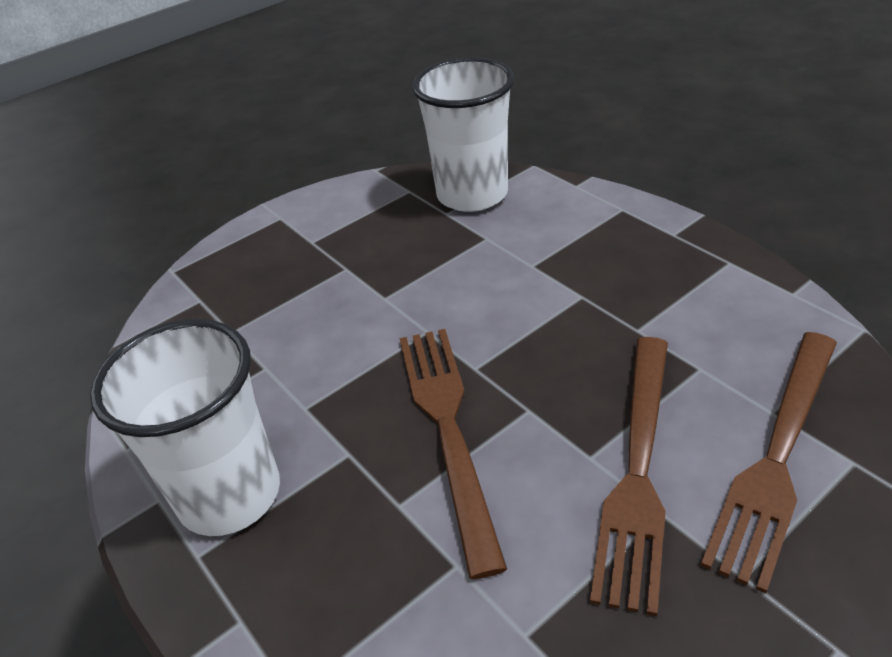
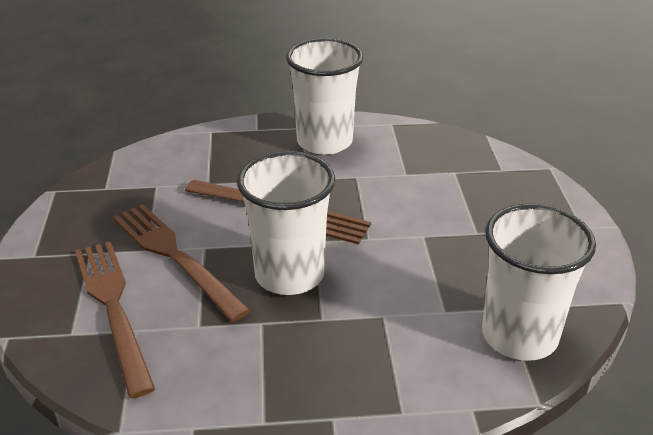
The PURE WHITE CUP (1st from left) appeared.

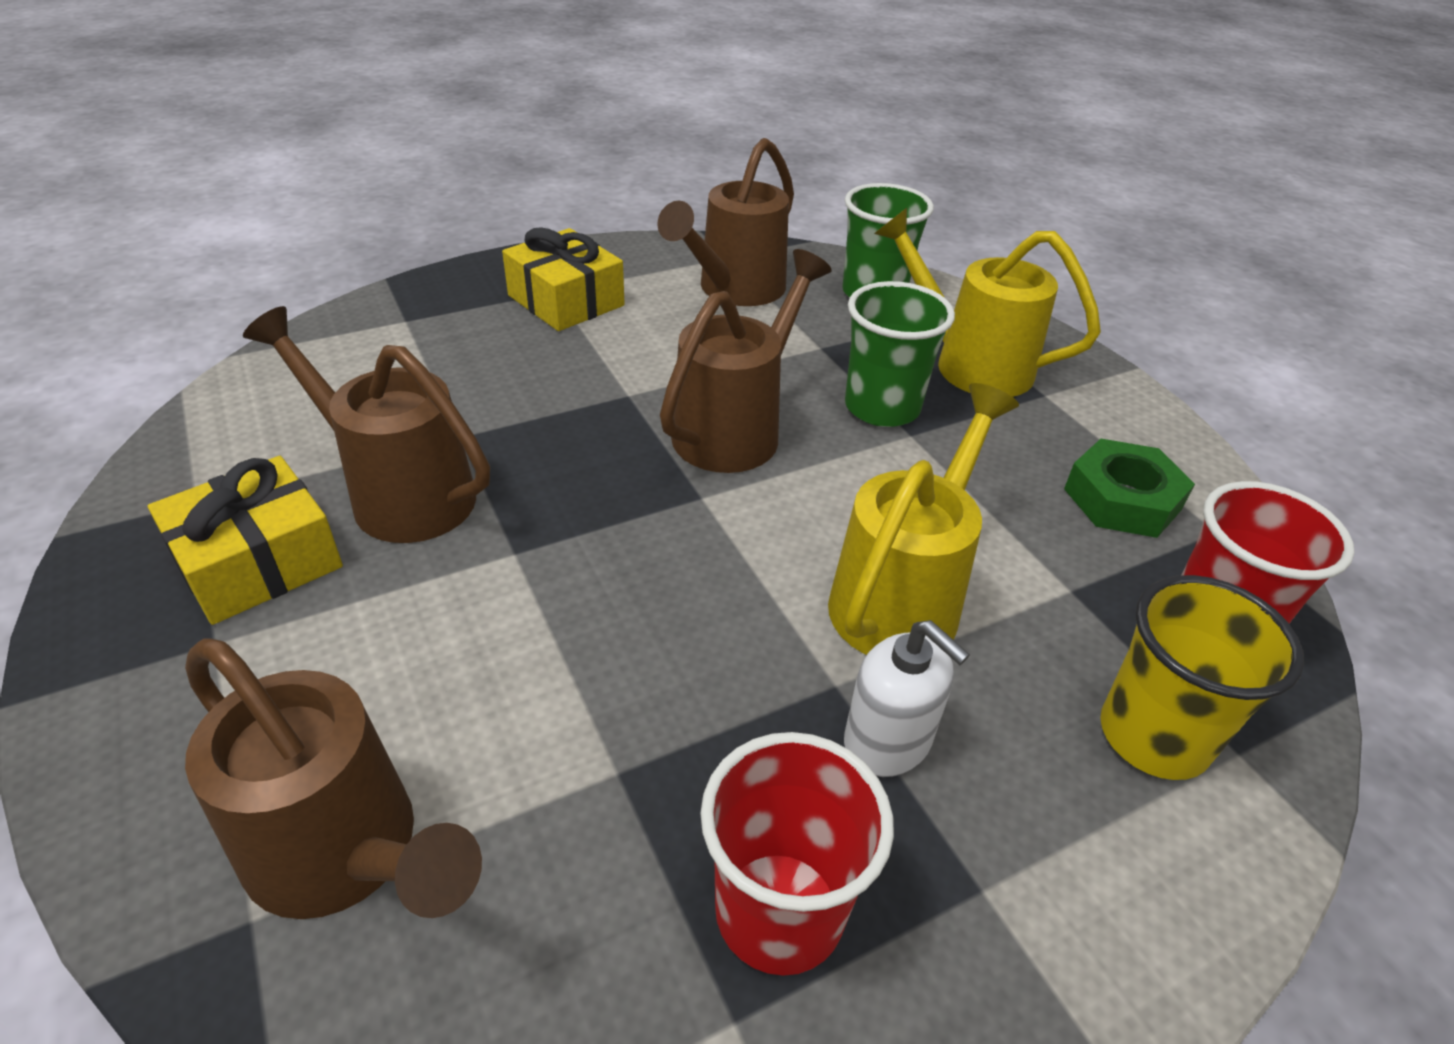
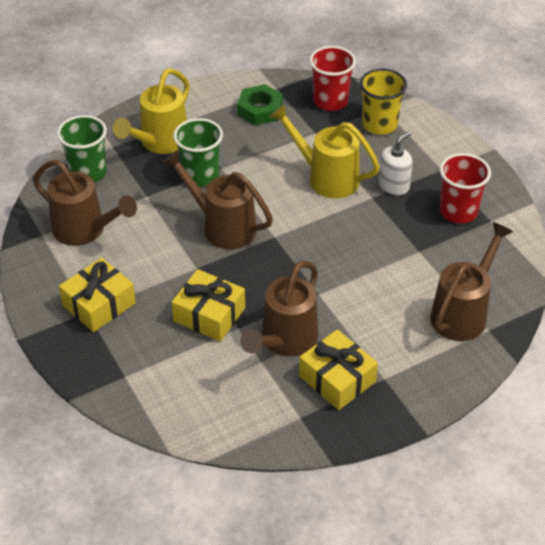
The BRIGHT YELLOW PRESENT (2nd from left) appeared.

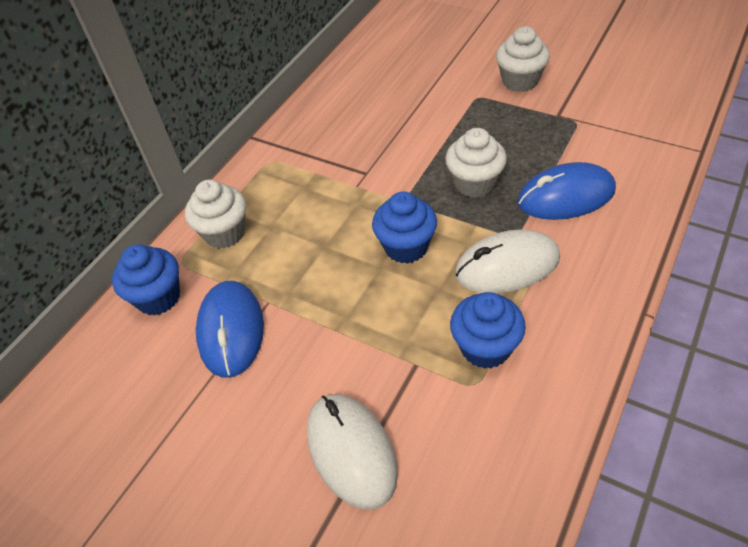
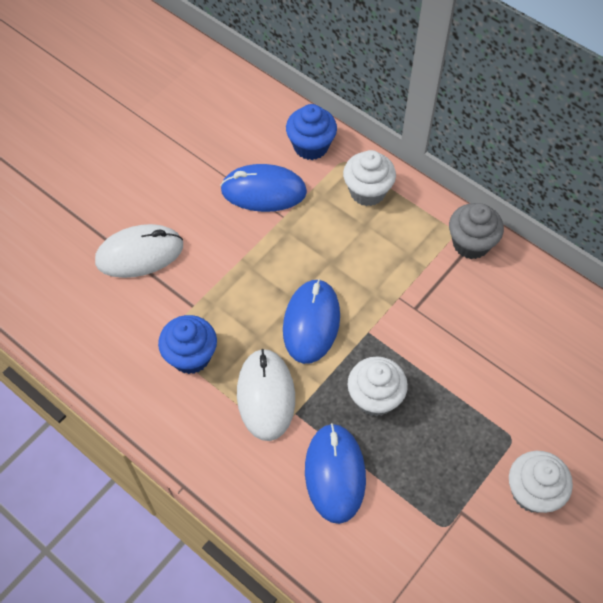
The GRAY MUFFIN appeared. The BLUE MUFFIN (2nd from left) was replaced by the BLUE MOUSE (2nd from left).

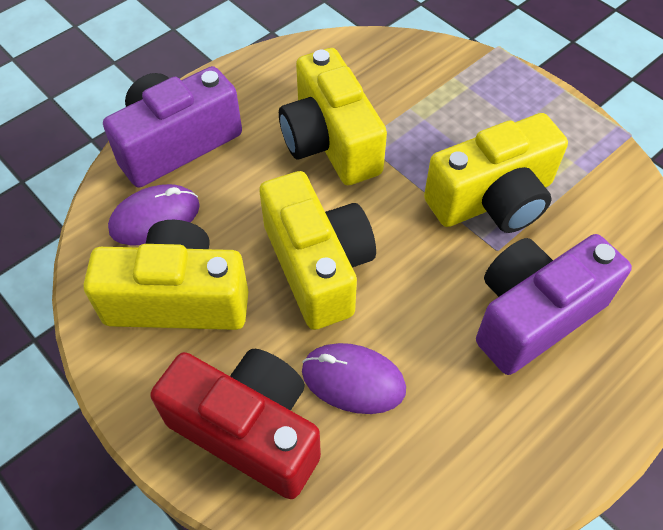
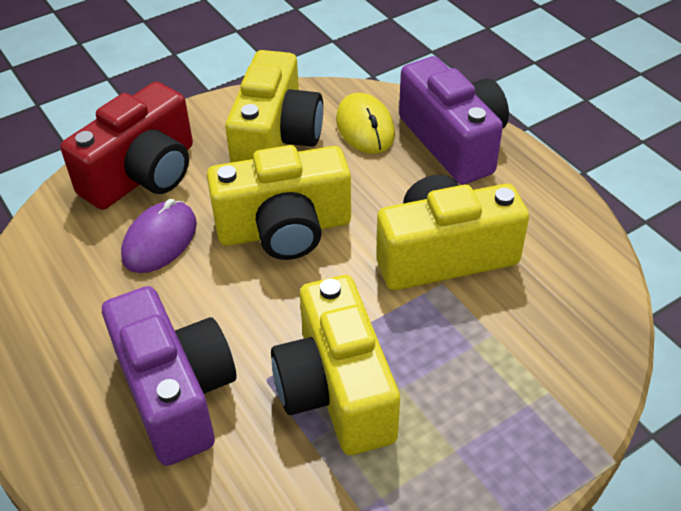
The VIOLET MOUSE (1st from left) became the BRIGHT YELLOW MOUSE.

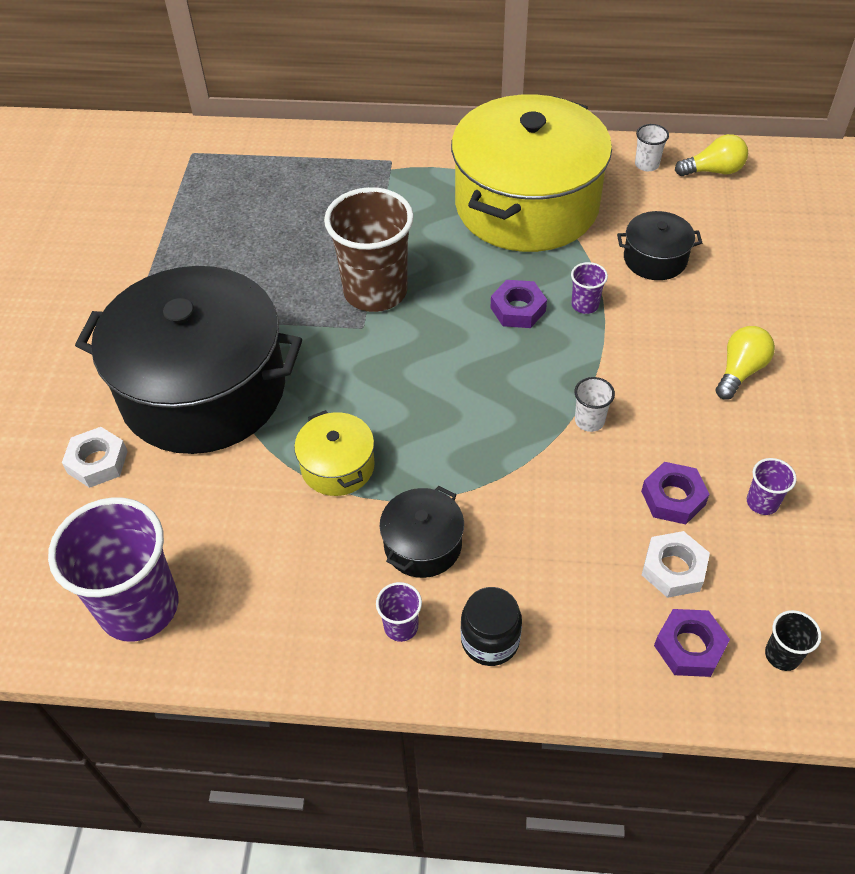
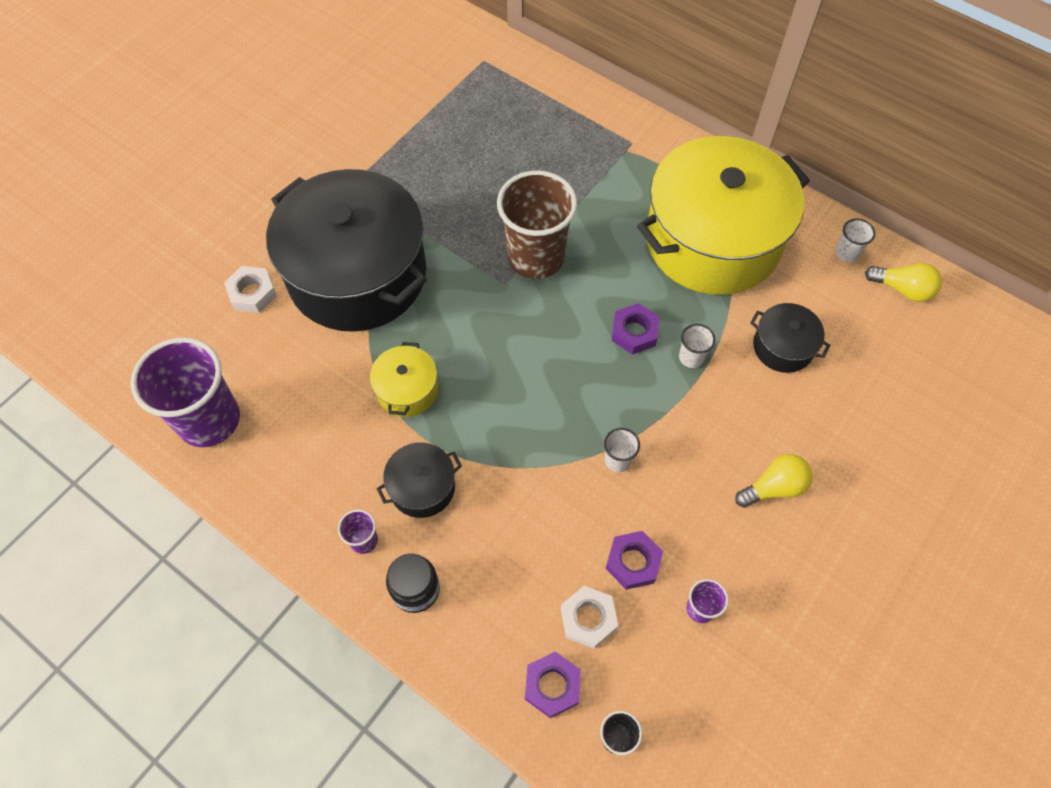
The VIOLET CUP (3rd from left) became the PURE WHITE CUP (2nd from left).

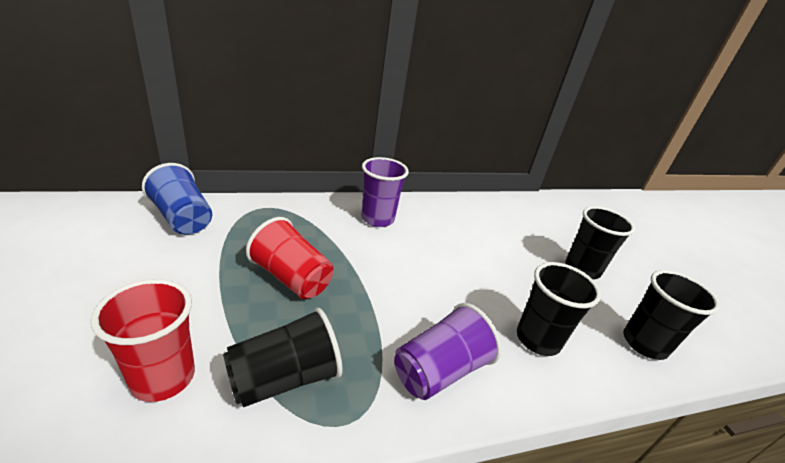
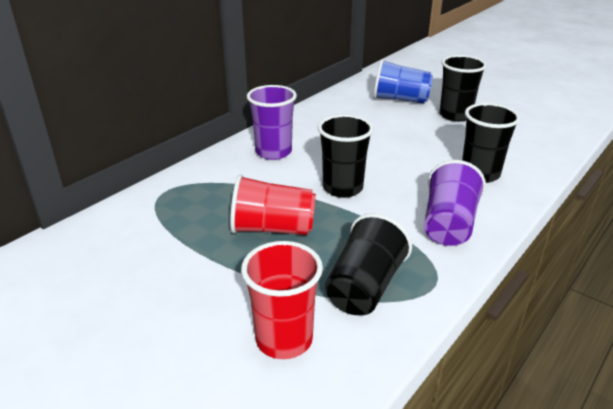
The BLUE CUP moved. The EBONY CUP (4th from left in the first image) moved.

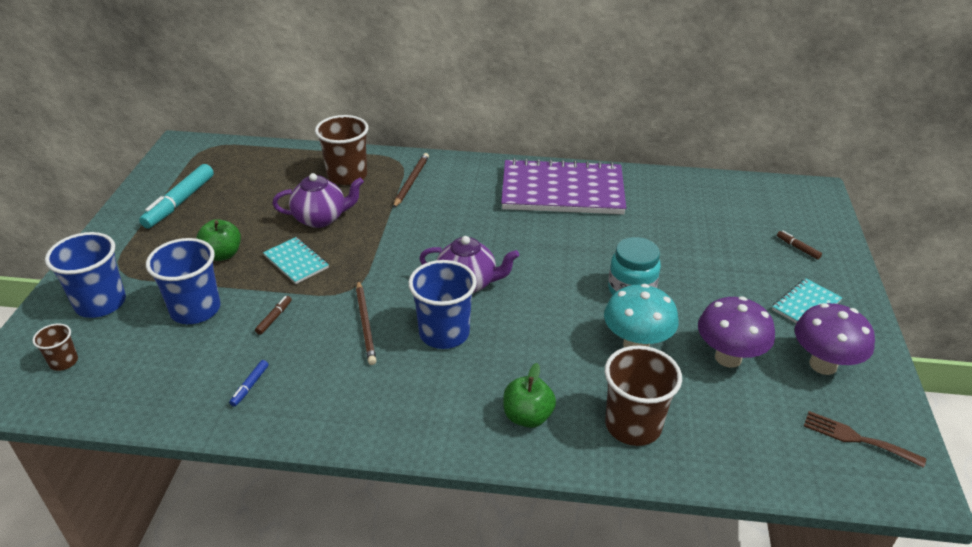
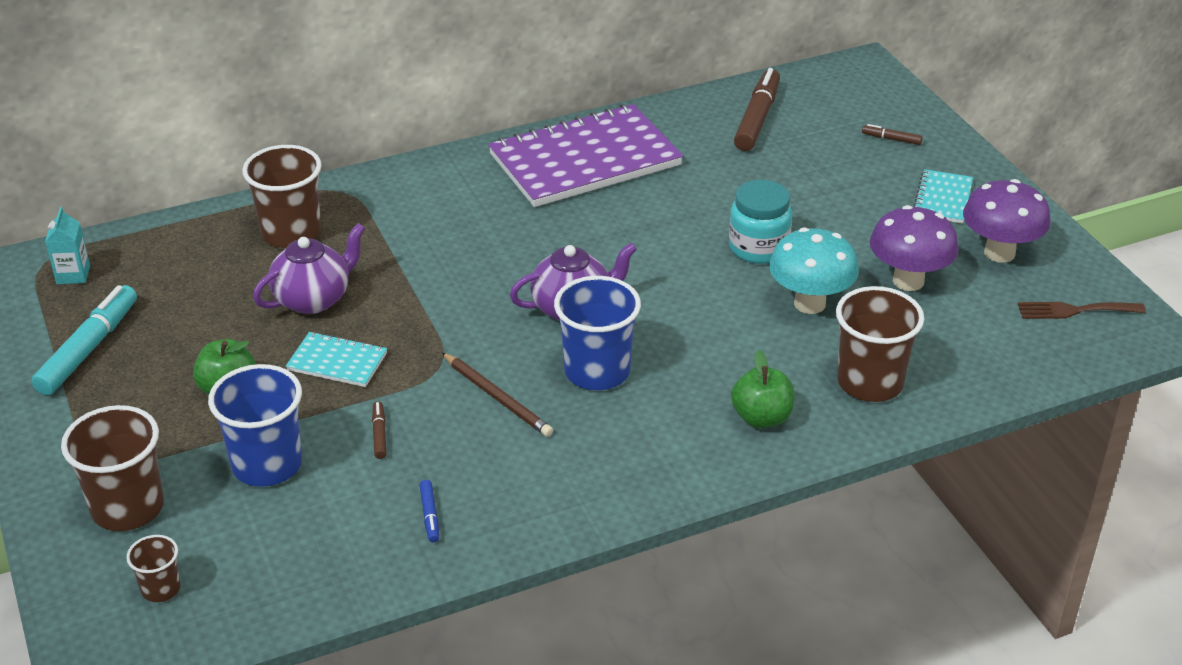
The BROWN WOODEN PENCIL (2nd from left) disappeared. The AQUA CARTON appeared. The BROWN FELT PEN (2nd from left) appeared. The BLUE CUP (1st from left) became the BROWN CUP (1st from left). The AQUA FELT PEN turned 150 degrees counterclockwise.

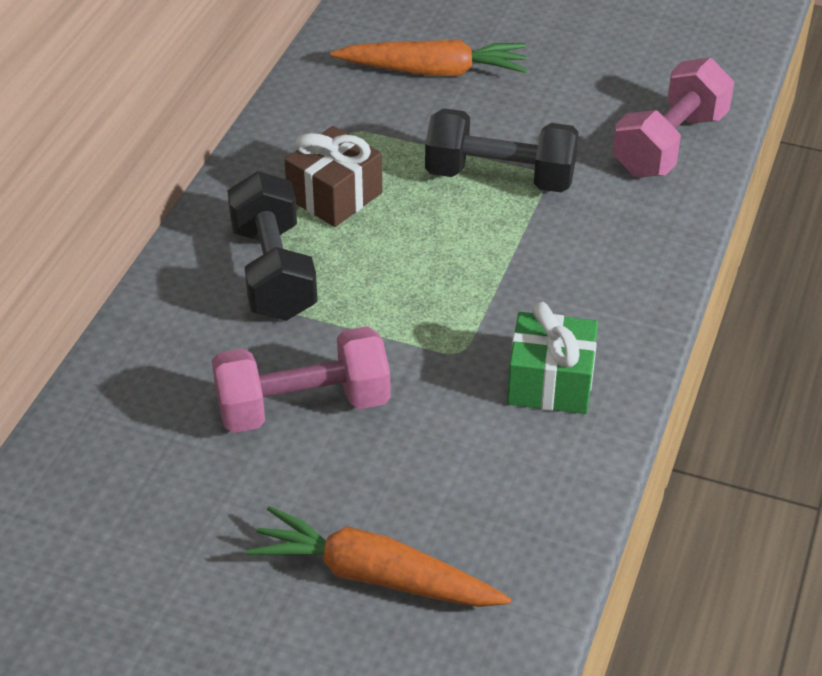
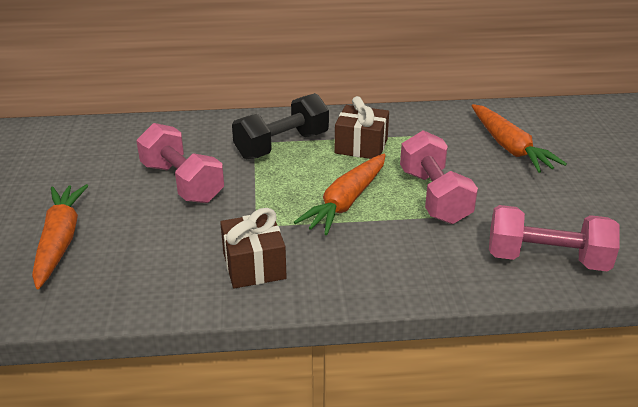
The BRIGHT ORANGE TOY CARROT (2nd from left) appeared. The EBONY HAND WEIGHT (2nd from left) became the ROSY HAND WEIGHT (2nd from left). The EMERALD PRESENT became the BROWN PRESENT (1st from left).

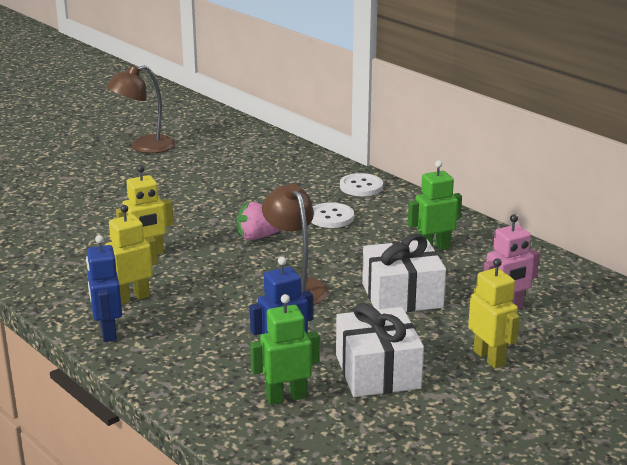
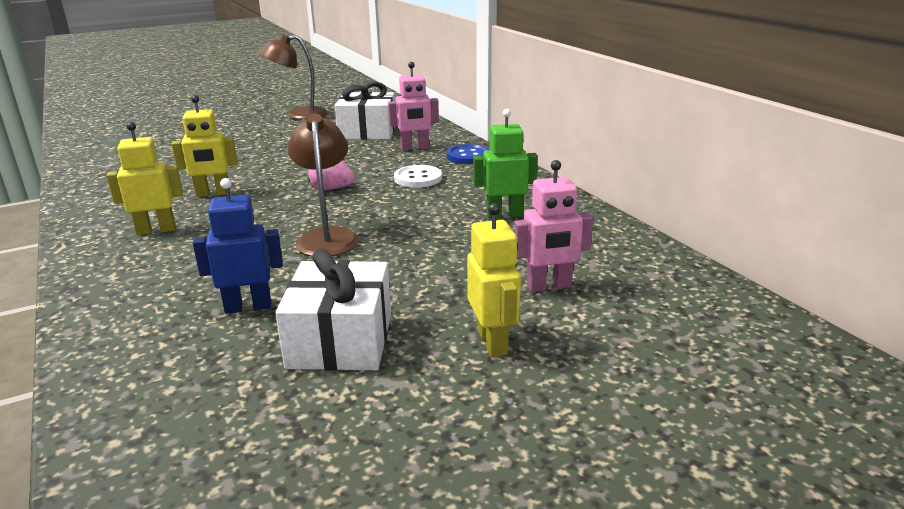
The BLUE ROBOT (1st from left) disappeared. The EMERALD ROBOT (1st from left) disappeared. The ROSY ROBOT (1st from left) appeared. The PURE WHITE PRESENT (2nd from left) moved. The PURE WHITE SHIRT BUTTON (2nd from left) became the BLUE SHIRT BUTTON.

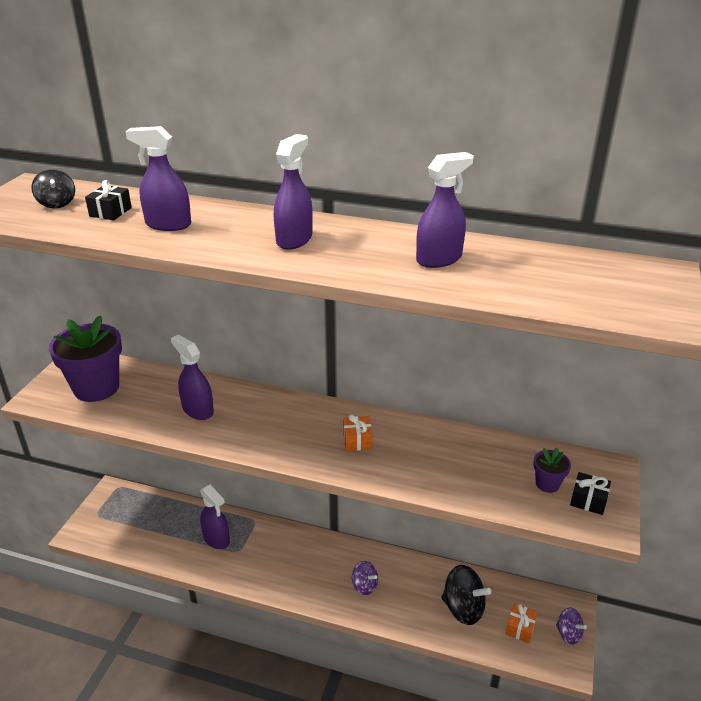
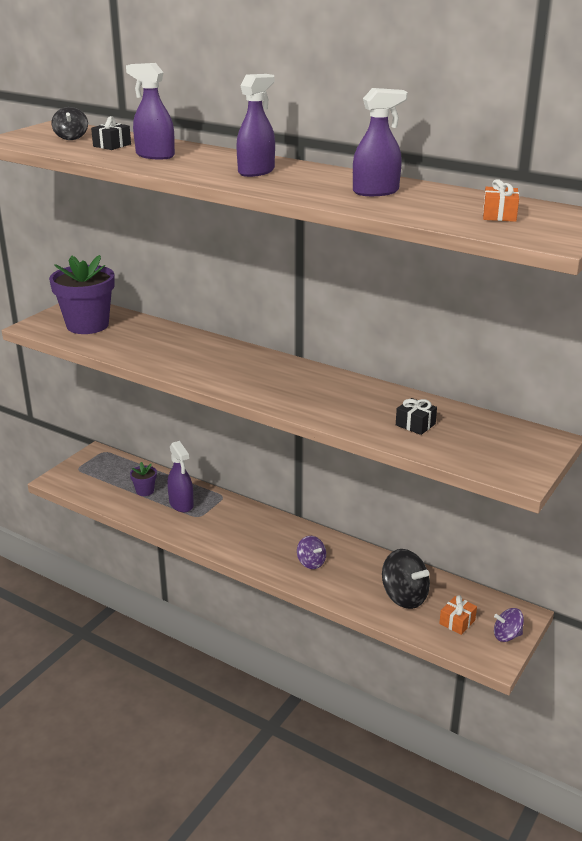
The VIOLET SPRAY CLEANER (2nd from left) disappeared. The BRIGHT ORANGE PRESENT (1st from left in the first image) moved. The VIOLET POTTED PLANT (2nd from left) moved. The EBONY PRESENT (2nd from left) moved. The VIOLET TOY TOP (2nd from left) turned 120 degrees clockwise.

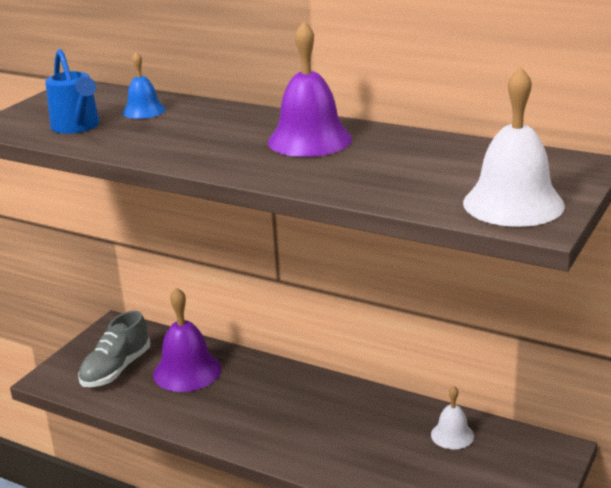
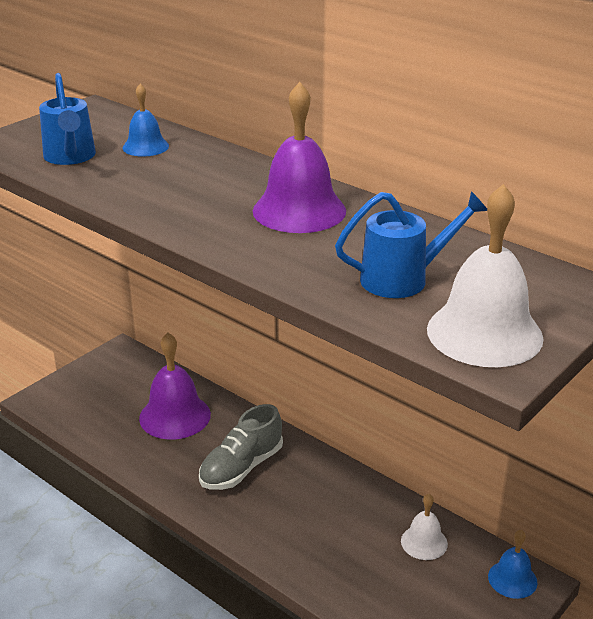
The BLUE WATERING POT (2nd from left) appeared. The BLUE BELL (2nd from left) appeared. The GRAY LACE-UP SHOE moved.

